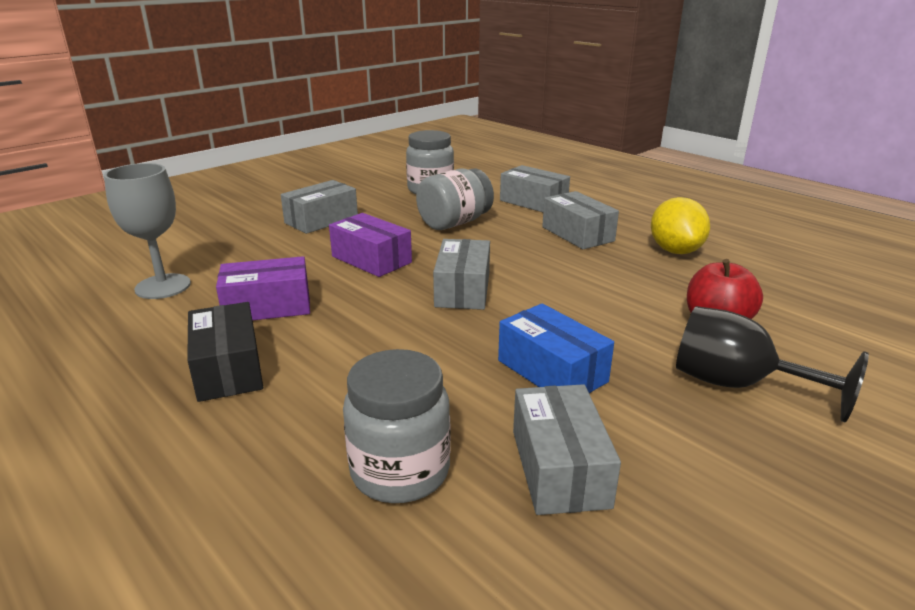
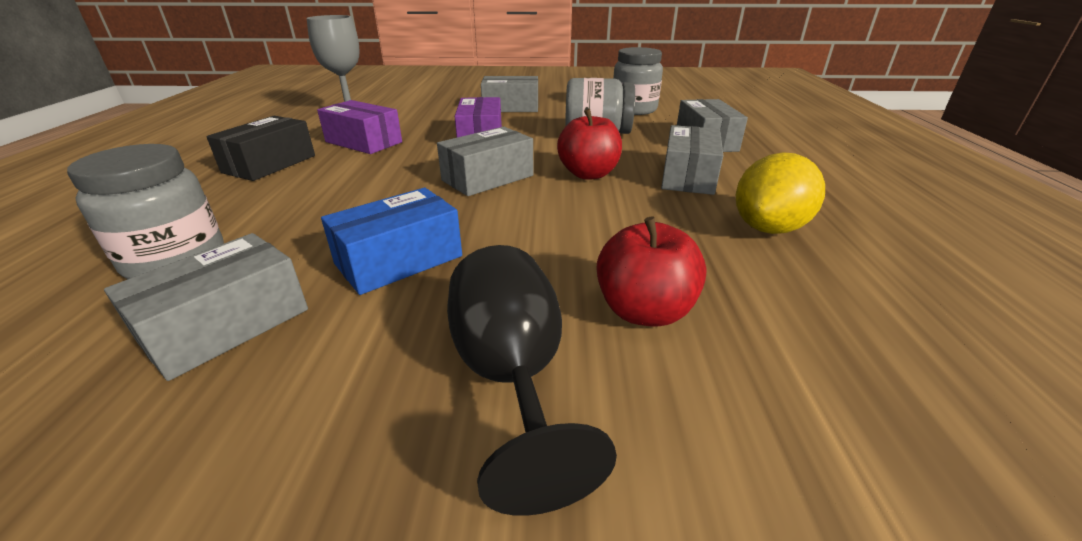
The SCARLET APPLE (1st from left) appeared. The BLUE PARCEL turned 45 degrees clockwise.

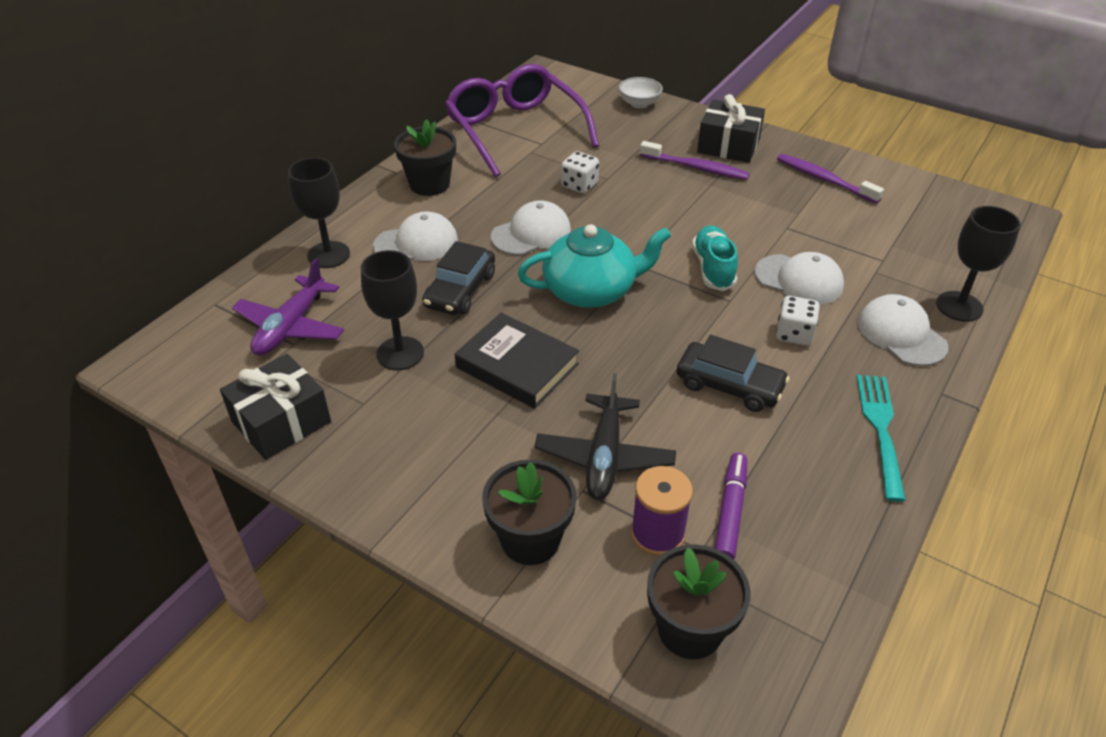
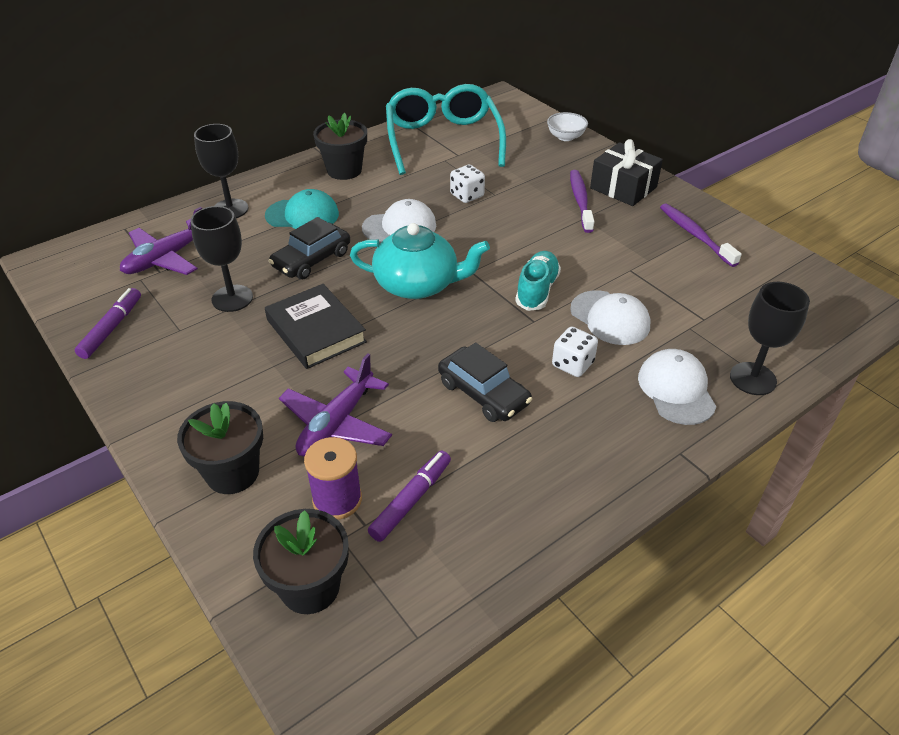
The AQUA FORK disappeared. The EBONY PRESENT (1st from left) was replaced by the VIOLET FELT PEN (1st from left). The PURE WHITE PEAKED CAP (1st from left) became the AQUA PEAKED CAP. The VIOLET SPECTACLES became the AQUA SPECTACLES. The EBONY TOY PLANE became the VIOLET TOY PLANE (2nd from left). The VIOLET TOOTH BRUSH (1st from left) turned 135 degrees counterclockwise.

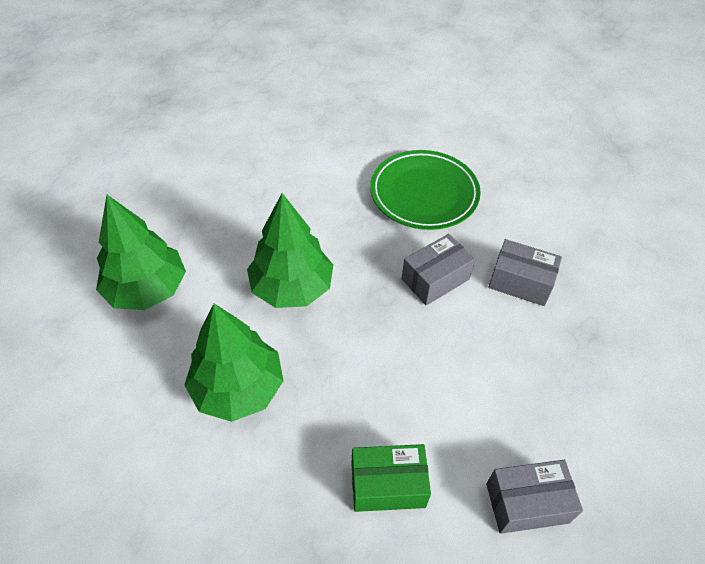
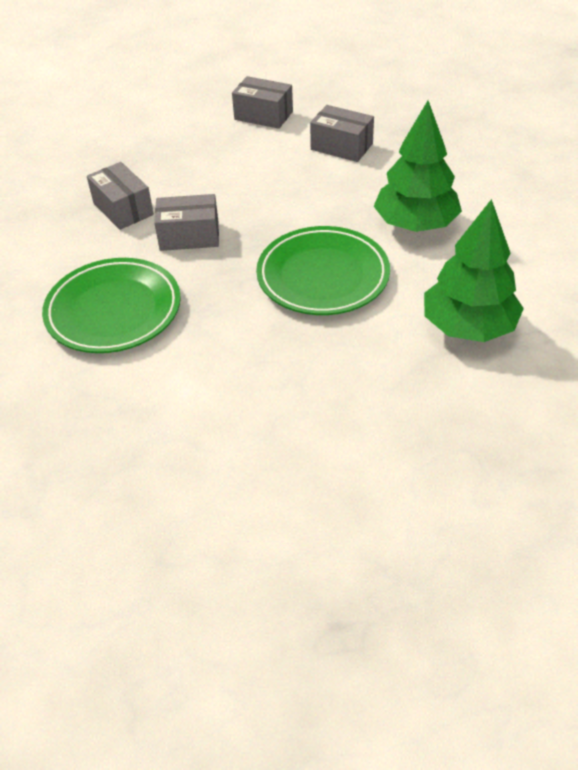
The EMERALD TOY TREE (3rd from left) was replaced by the EMERALD DINNER PLATE (2nd from left). The EMERALD PARCEL became the GRAY PARCEL (4th from left).

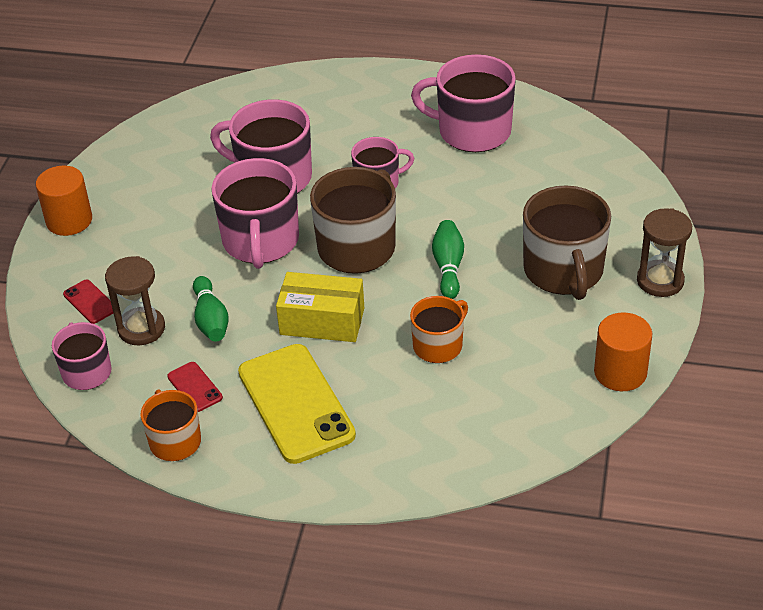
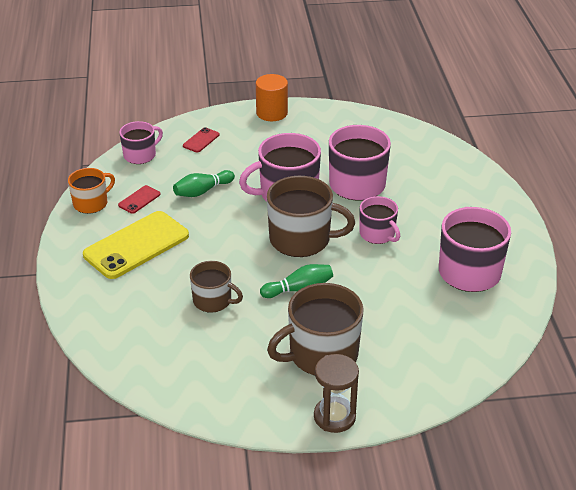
The BROWN HOURGLASS (1st from left) disappeared. The BRIGHT YELLOW PARCEL disappeared. The BRIGHT ORANGE CYLINDER SHAPE (2nd from left) disappeared. The BRIGHT ORANGE COFFEE MUG (2nd from left) became the BROWN COFFEE MUG (1st from left).

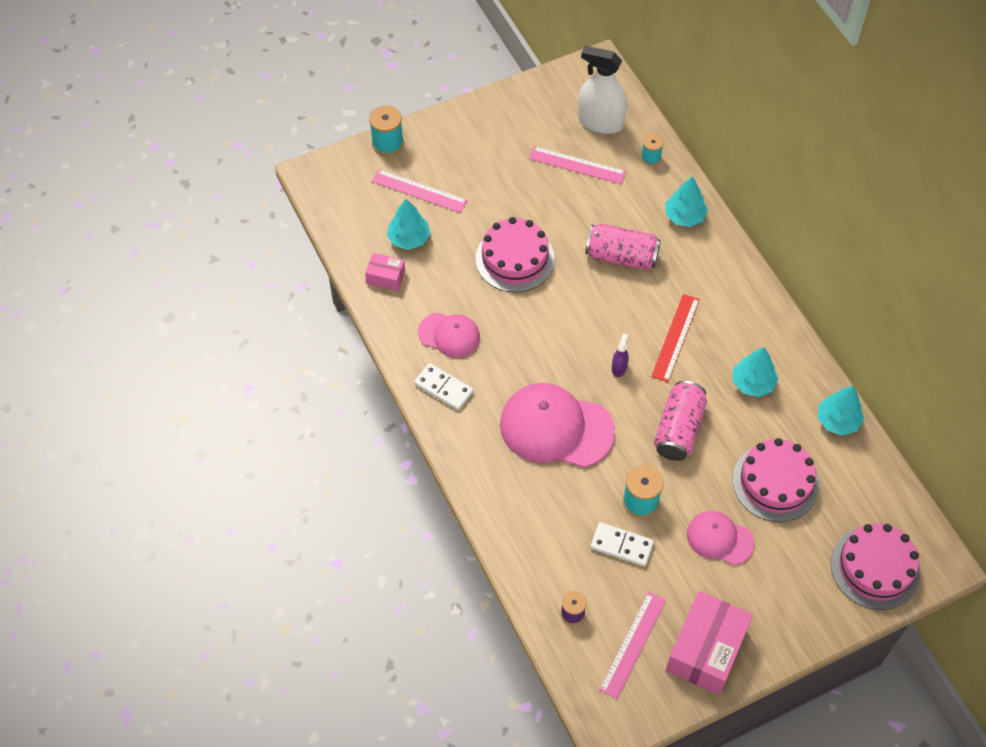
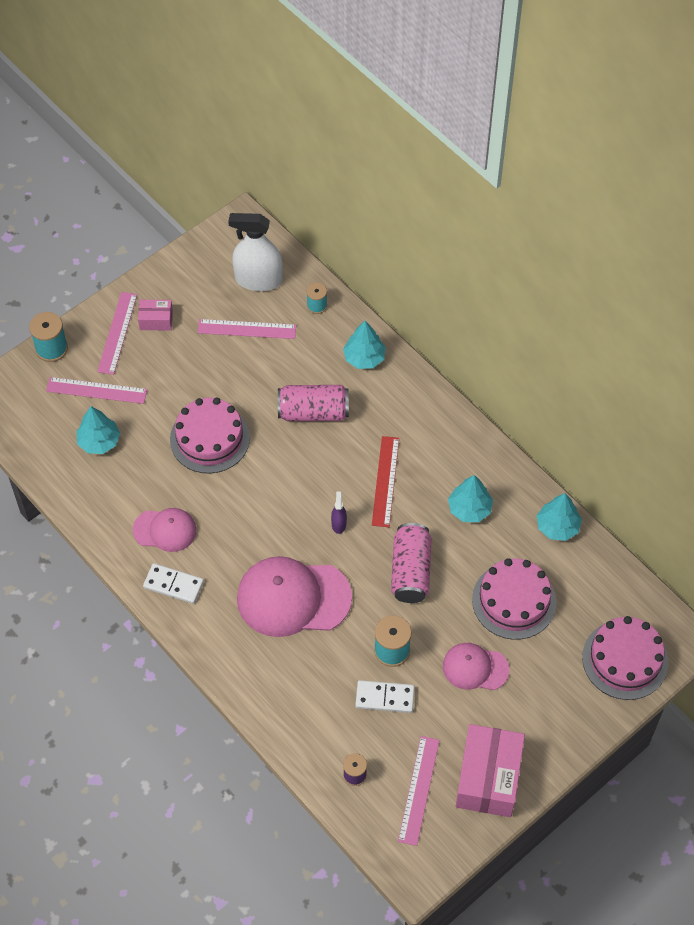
The ROSY RULER (2nd from left) appeared. The ROSY PARCEL (1st from left) moved.

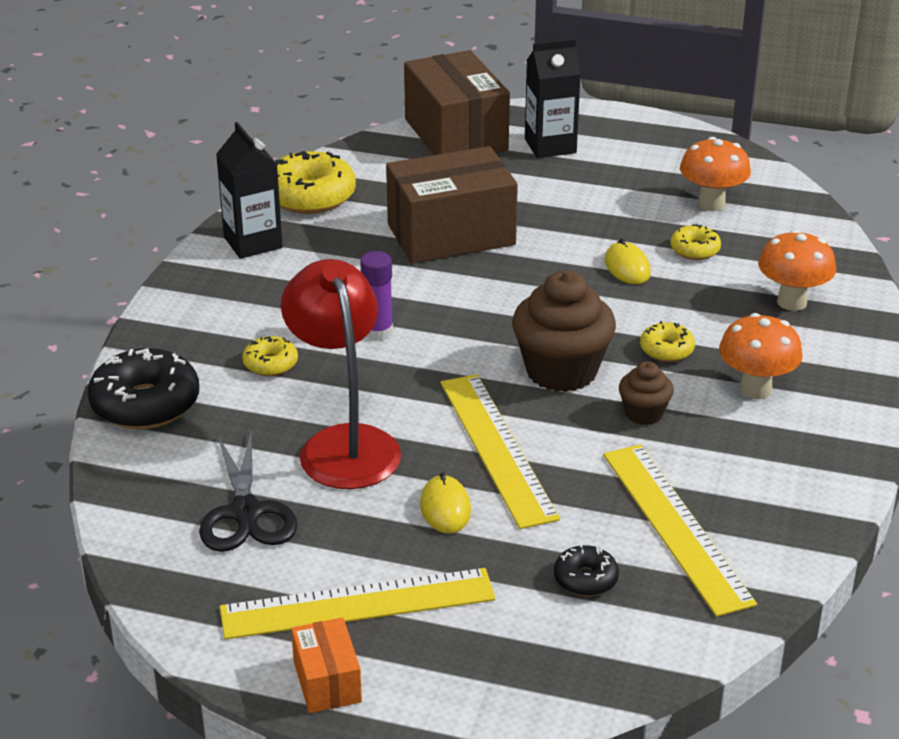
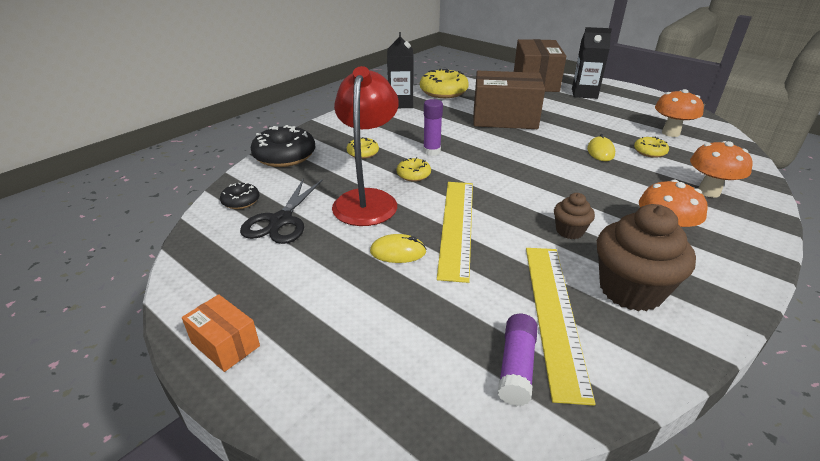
The BRIGHT YELLOW RULER (1st from left) disappeared. The VIOLET STICK OF GLUE (2nd from left) appeared. The BROWN MUFFIN (1st from left in the first image) moved. The EBONY DOUGHNUT (2nd from left in the first image) moved. The BRIGHT YELLOW DOUGHNUT (3rd from left in the first image) moved. The BRIGHT ORANGE PARCEL turned 60 degrees counterclockwise. The BRIGHT YELLOW MOUSE (1st from left) turned 75 degrees clockwise.

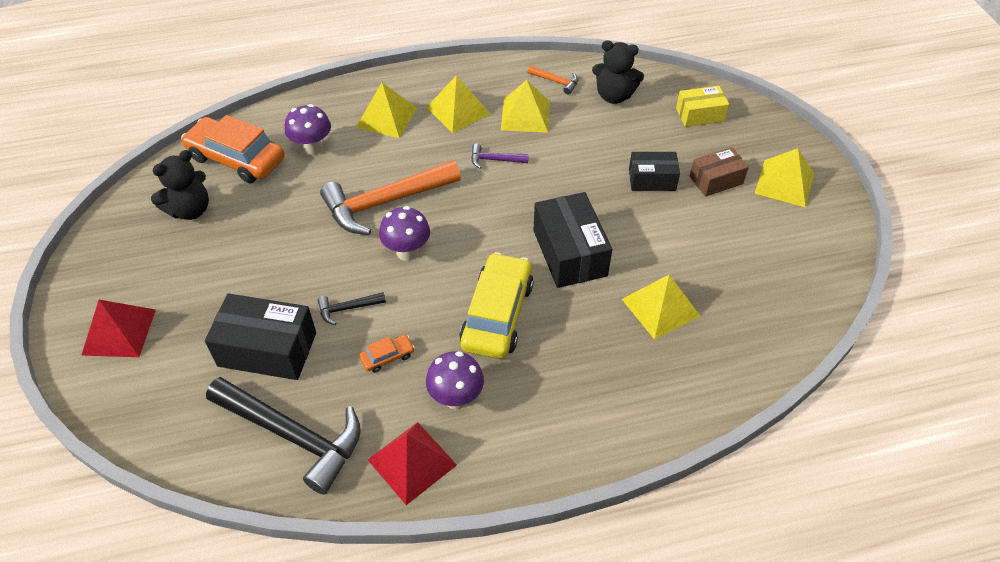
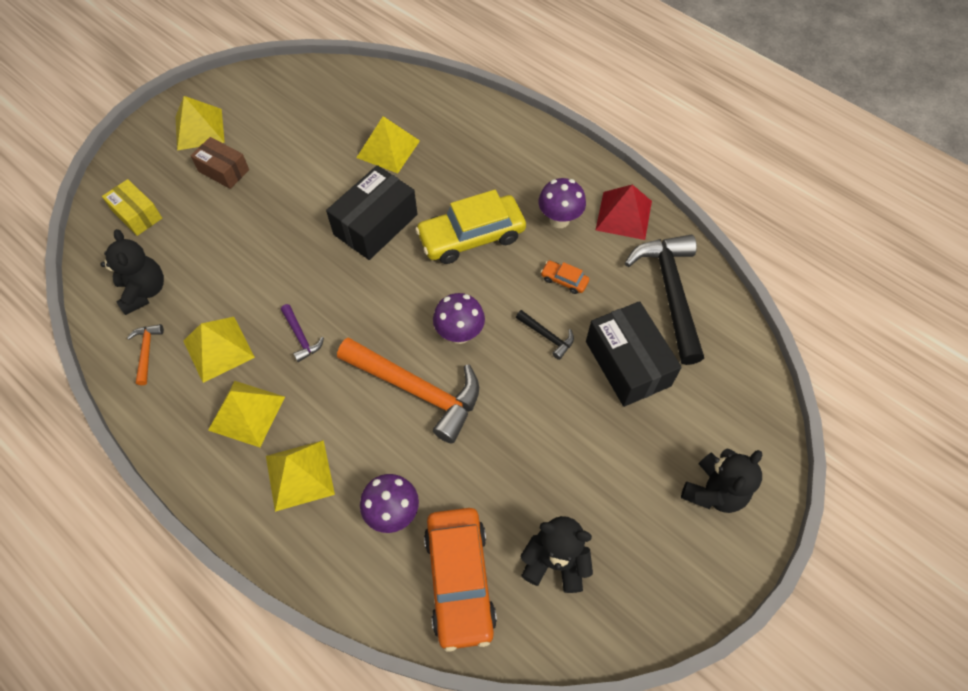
The EBONY PARCEL (3rd from left) disappeared. The SCARLET PYRAMID SHAPE (1st from left) was replaced by the EBONY TEDDY (3rd from left).

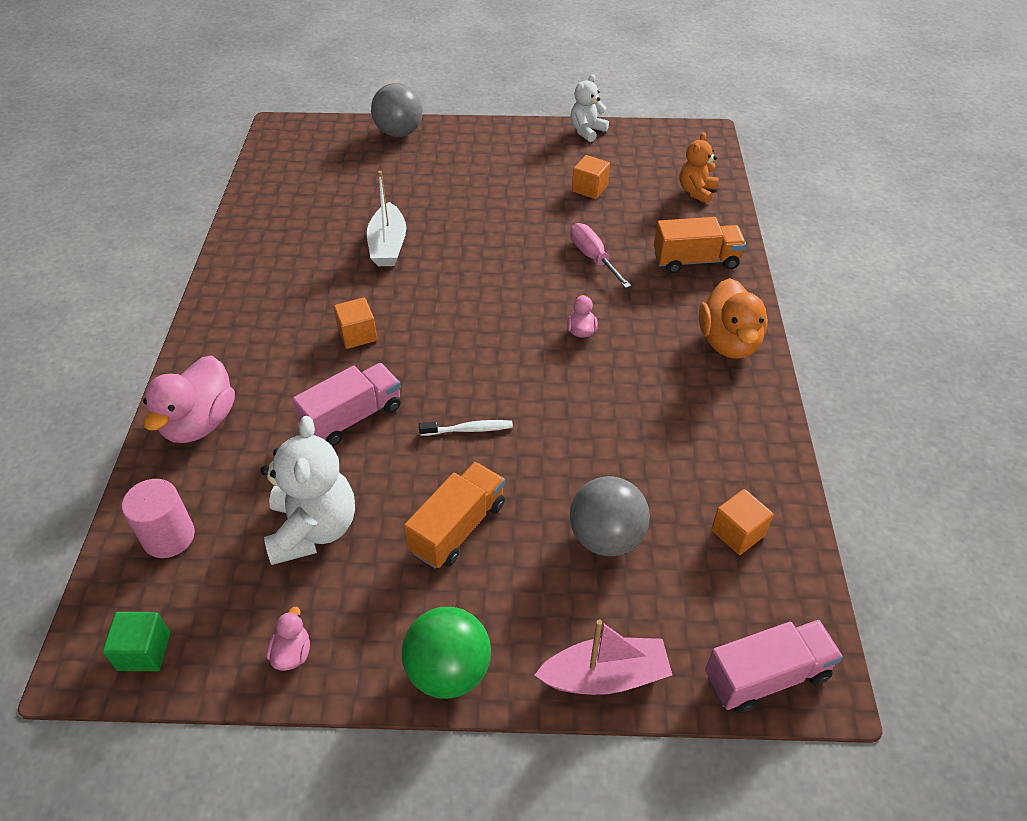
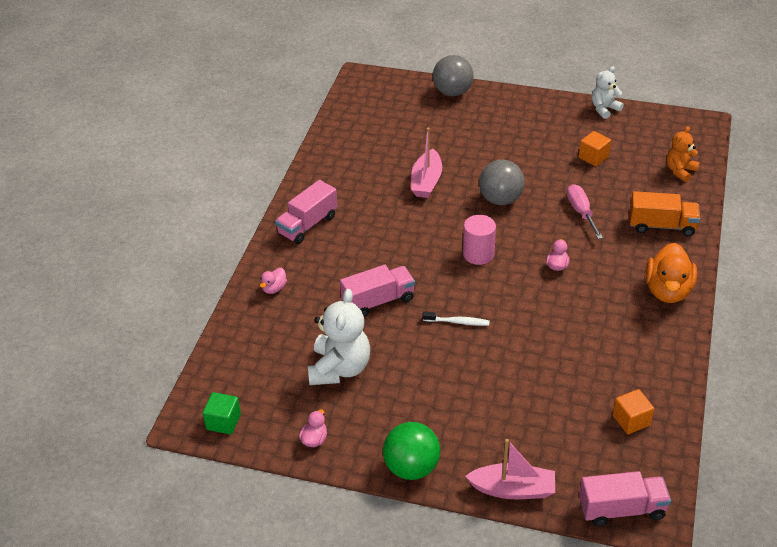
The BRIGHT ORANGE SOLID CUBE (1st from left) disappeared. The BRIGHT ORANGE TOY TRUCK (1st from left) disappeared. The ROSY TOY TRUCK (1st from left) appeared. The ROSY CYLINDER SHAPE moved. The GRAY PLAY BALL (2nd from left) moved. The PURE WHITE BOAT became the ROSY BOAT (1st from left). The ROSY TOY DUCK (1st from left) changed to 0.47 times the size.

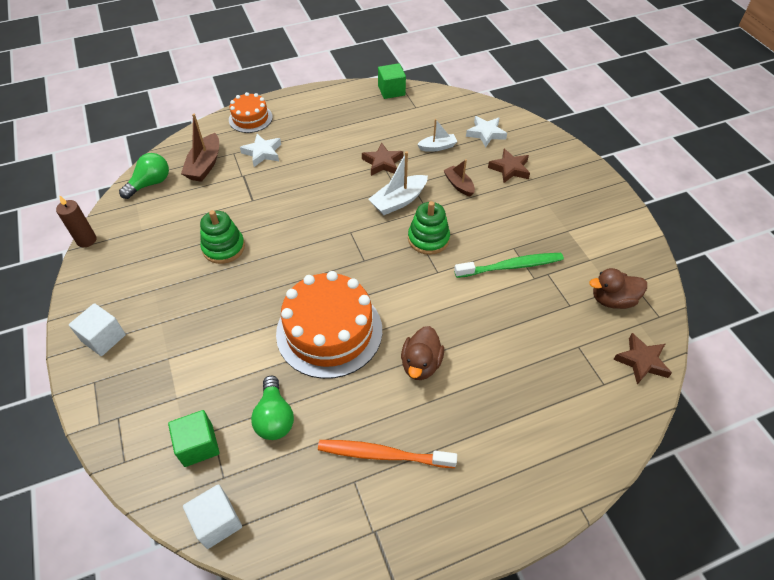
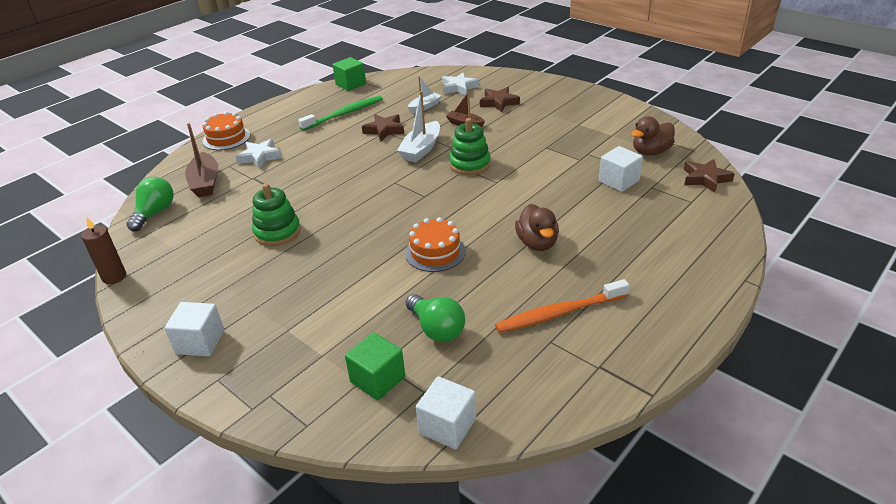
The PURE WHITE SOLID CUBE (3rd from left) appeared. The EMERALD TOOTH BRUSH moved. The BRIGHT ORANGE GATEAU (2nd from left) changed to 0.55 times the size.

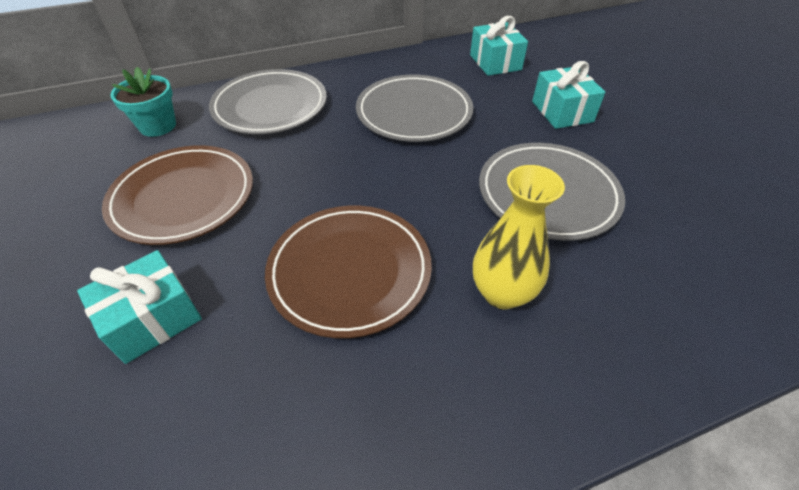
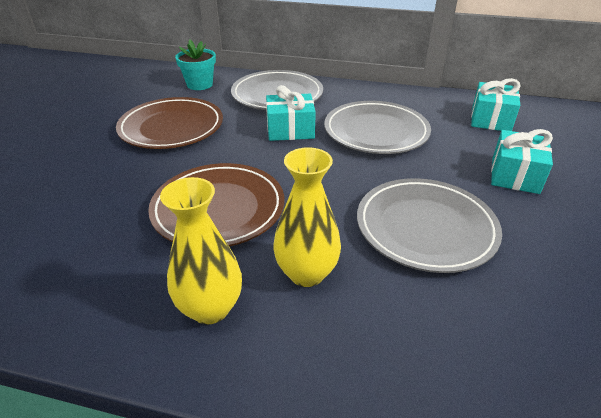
The BRIGHT YELLOW VASE (1st from left) appeared. The AQUA PRESENT (1st from left) moved.

